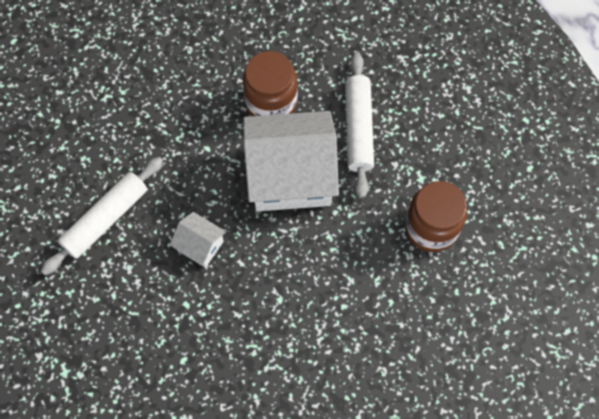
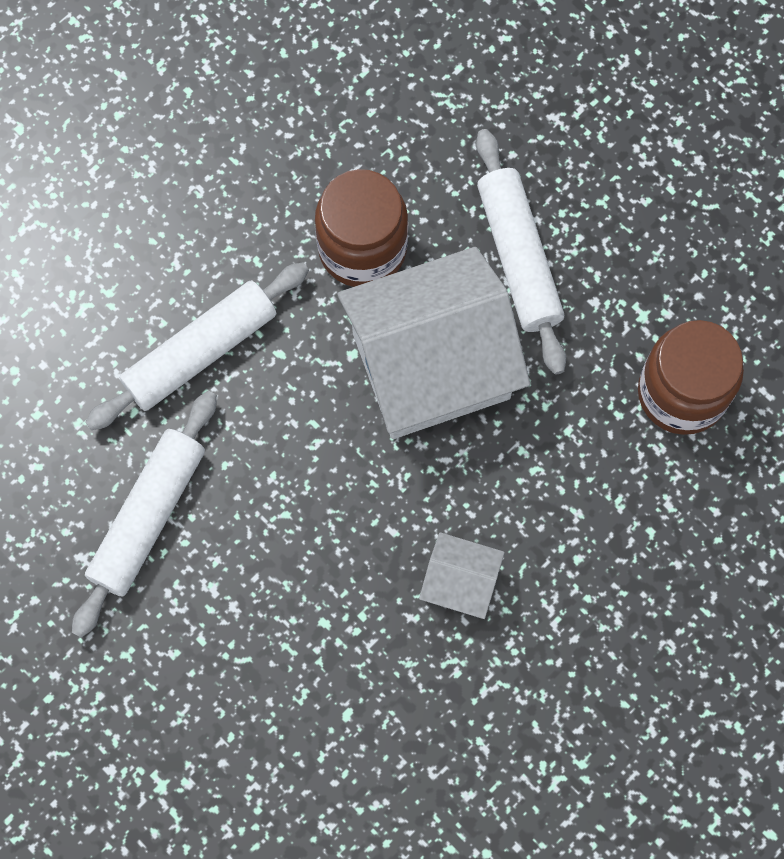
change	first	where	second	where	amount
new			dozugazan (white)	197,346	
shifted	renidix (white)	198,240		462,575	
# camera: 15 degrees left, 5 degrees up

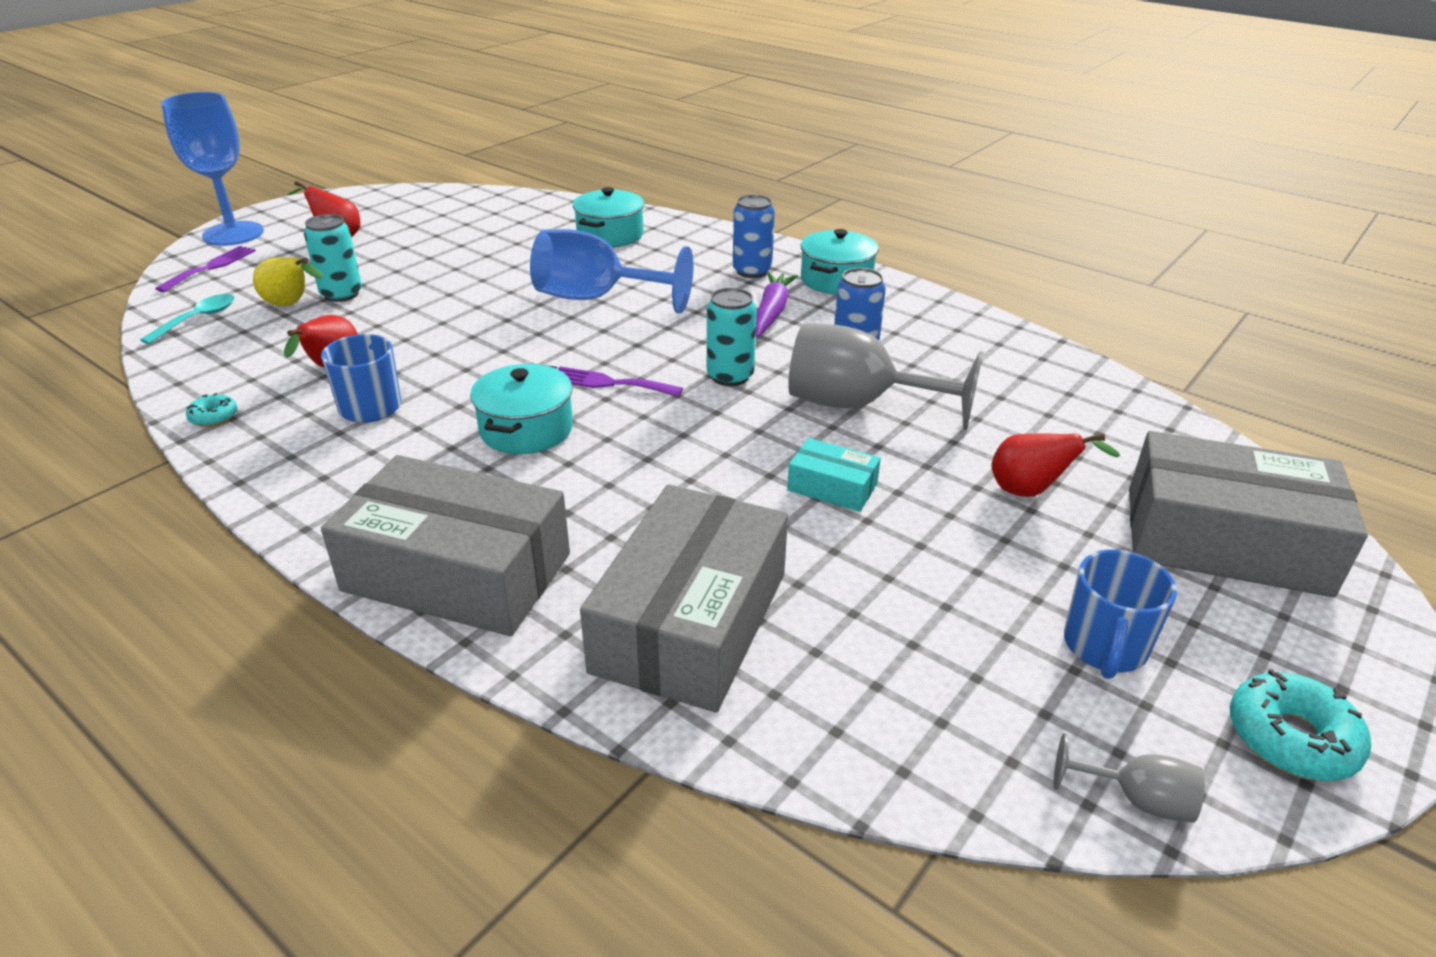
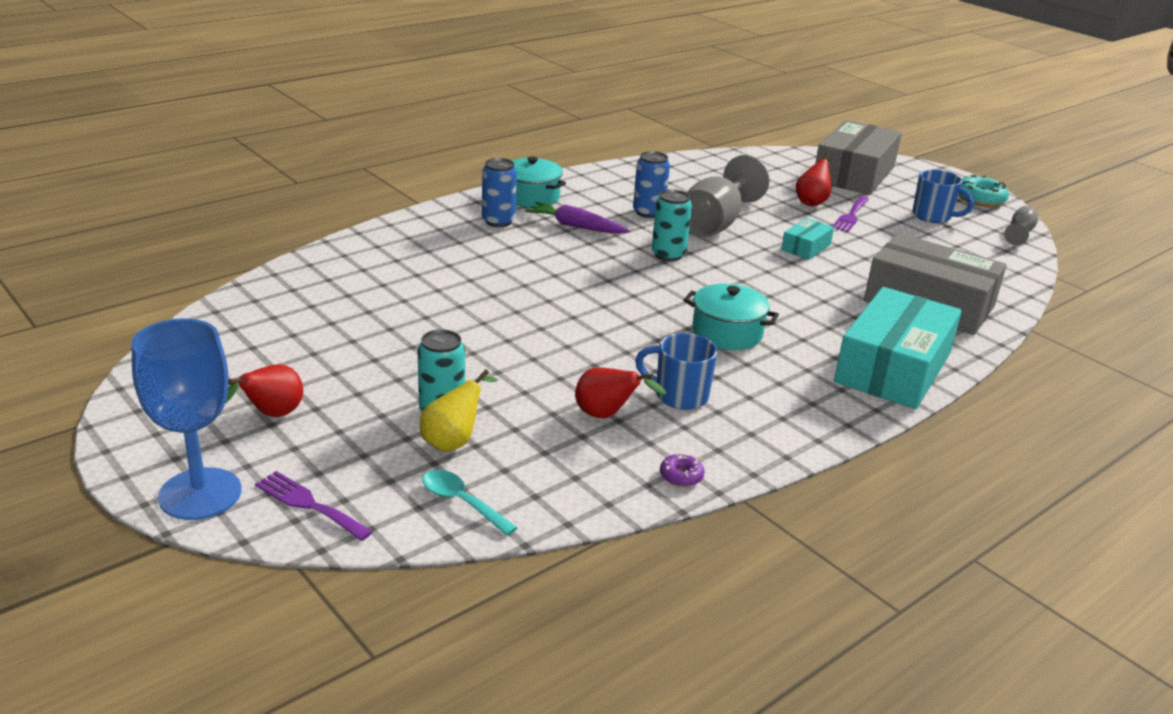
change	first	where	second	where	amount
gone	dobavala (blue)	611,271			
gone	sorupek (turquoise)	608,217			
shifted	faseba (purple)	620,382		850,214	
repainted	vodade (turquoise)	211,410	vodade (purple)	682,470	
repainted	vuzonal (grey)	445,545	vuzonal (turquoise)	898,348	
# camera: 80 degrees left, 5 degrees down

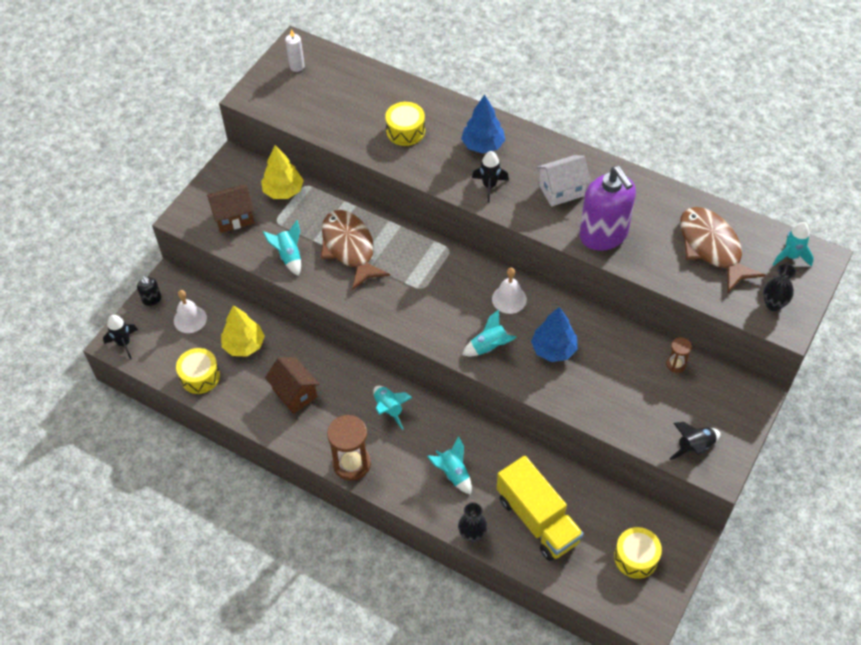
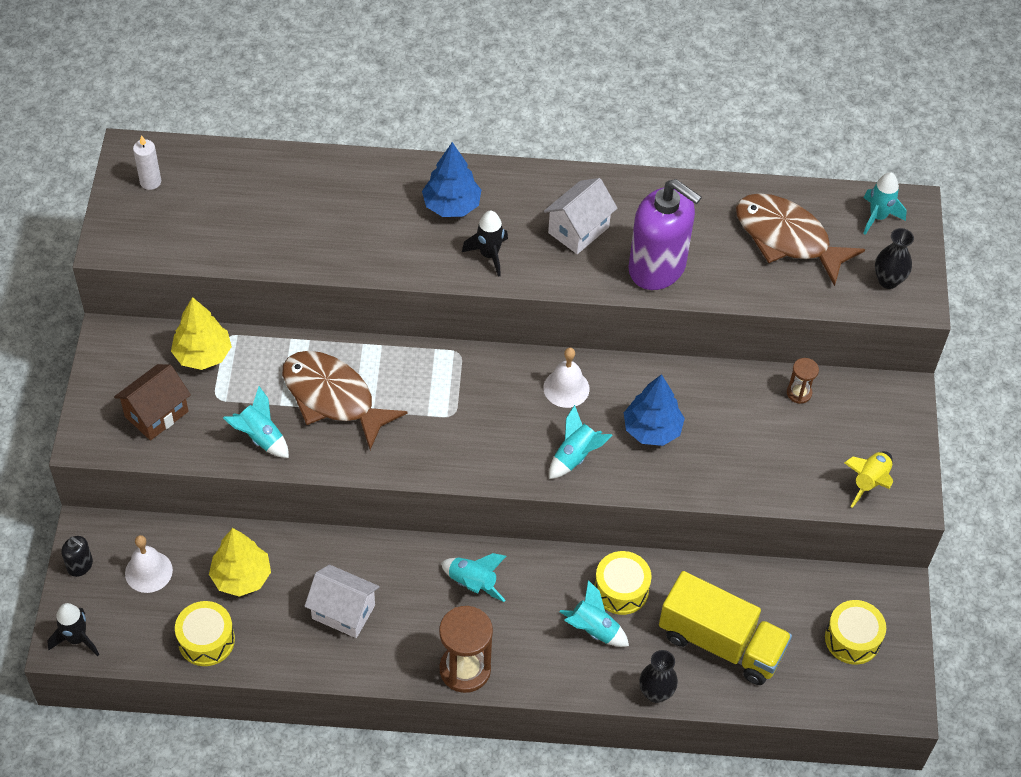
change	first	where	second	where	amount
shifted	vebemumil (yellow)	405,124		623,583	
repainted	renidix (brown)	292,385	renidix (white)	342,601	
repainted	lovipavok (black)	695,441	lovipavok (yellow)	868,479	
# camera: 30 degrees left, 0 degrees up

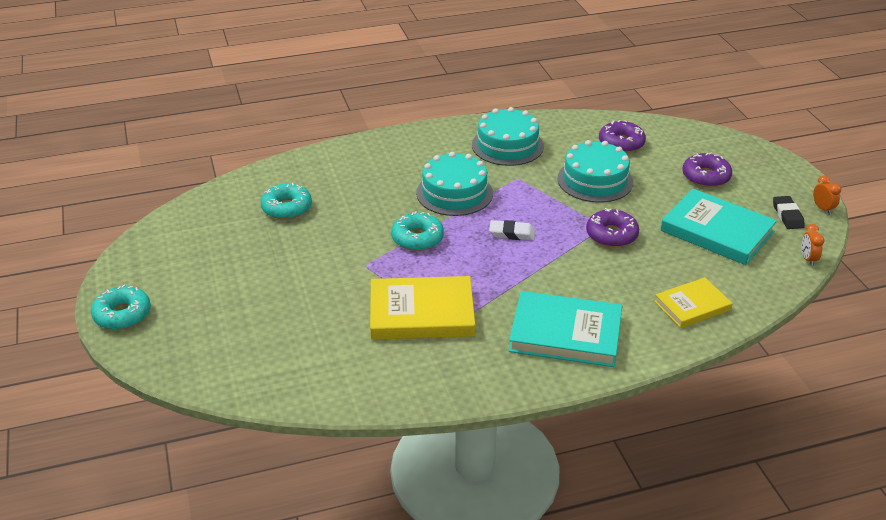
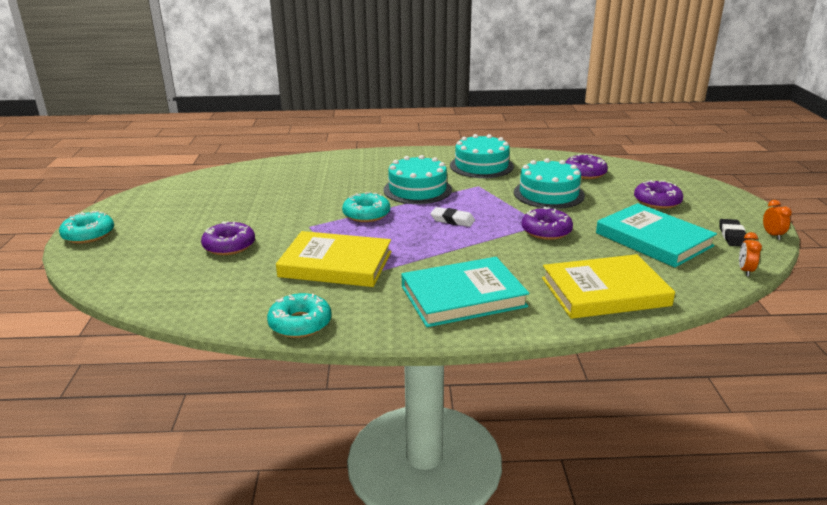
change	first	where	second	where	amount
new			vodade (purple)	228,238	
shifted	vodade (turquoise)	286,201		299,315	
rotated	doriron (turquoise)	565,329		465,292	45 degrees counterclockwise
scaled	doriron (yellow)	693,302		608,286	x1.64
# camera: 15 degrees right, 10 degrees down

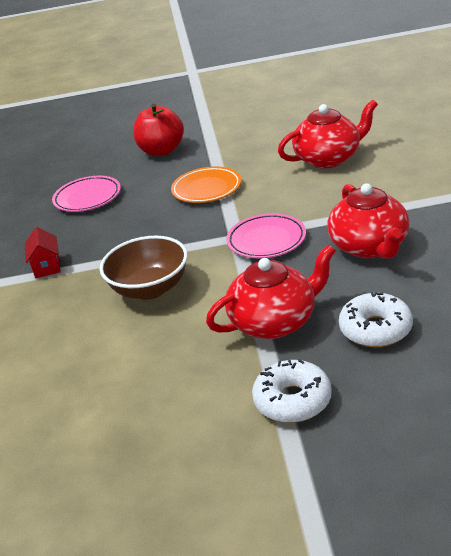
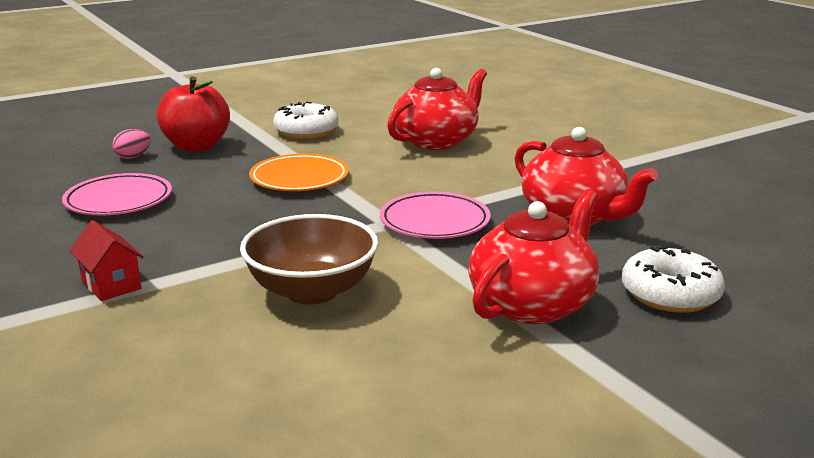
change	first	where	second	where	amount
new			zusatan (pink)	132,144	
shifted	vodade (white)	292,391		306,120	
# camera: 30 degrees left, 10 degrees down

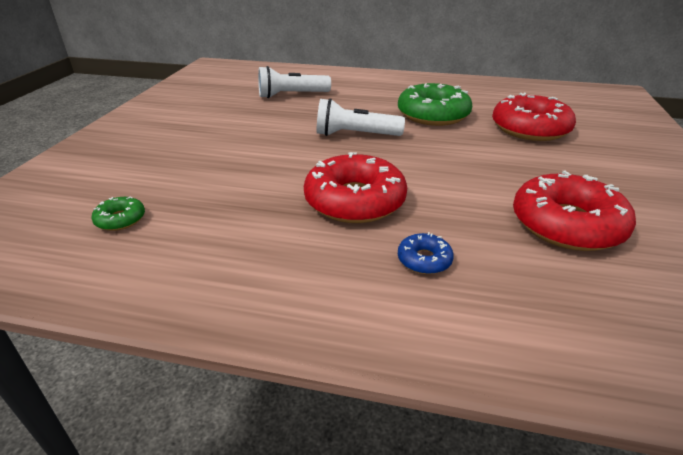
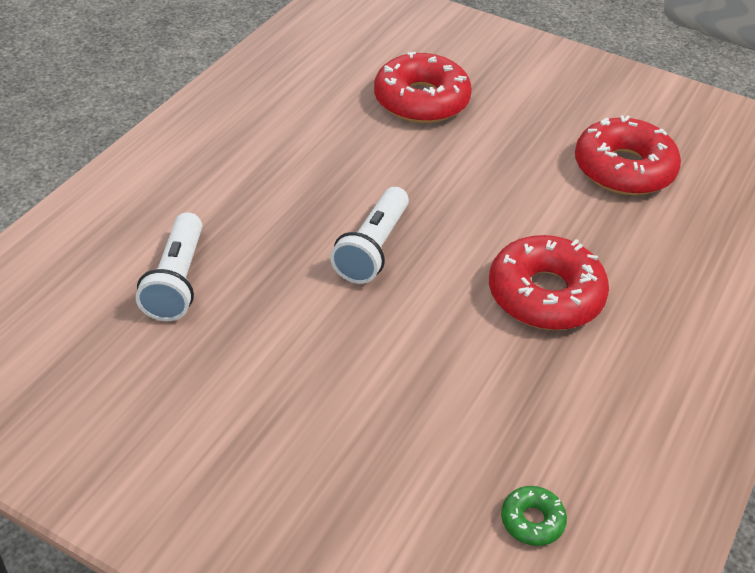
change	first	where	second	where	amount
gone	vodade (green)	435,104			
gone	vodade (blue)	426,253			
# camera: 75 degrees left, 10 degrees up

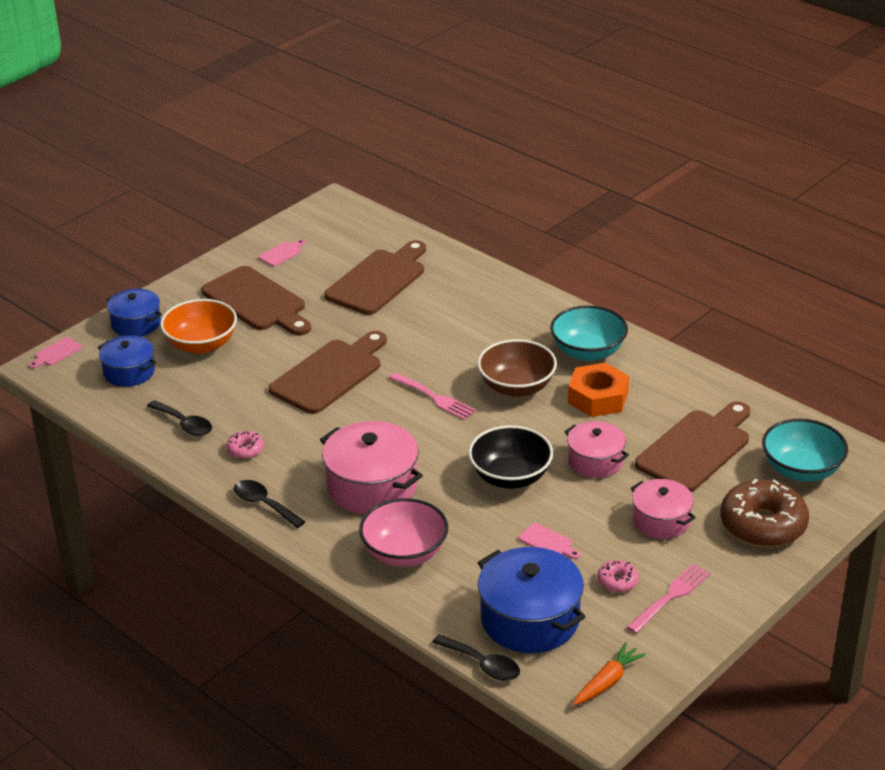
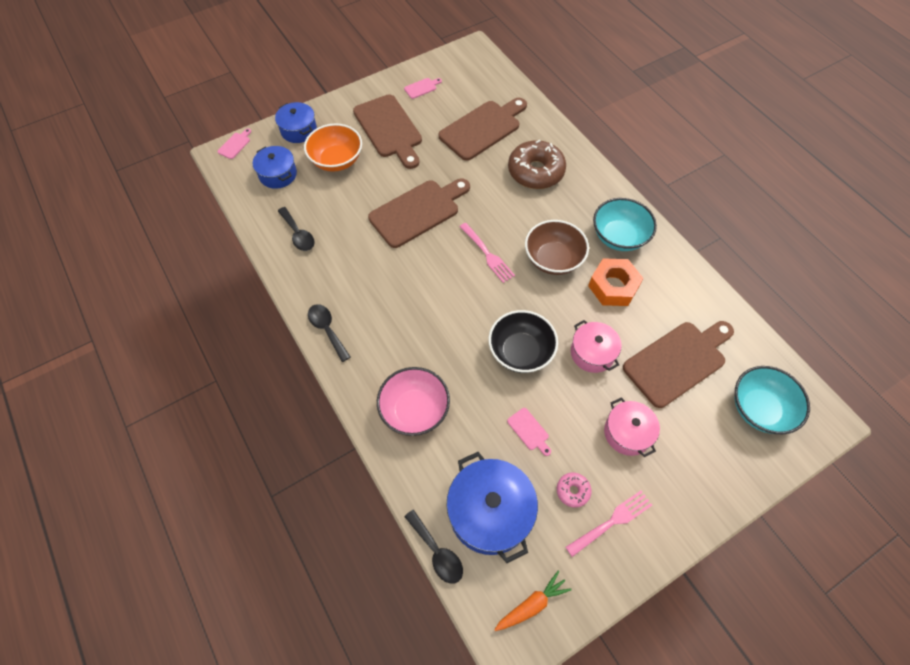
change	first	where	second	where	amount
gone	vodade (pink)	245,445			
gone	sorupek (pink)	371,467			
shifted	vodade (brown)	764,513		537,164	
rotated	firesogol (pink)	55,353		234,143	150 degrees clockwise
# camera: 15 degrees right, 25 degrees up

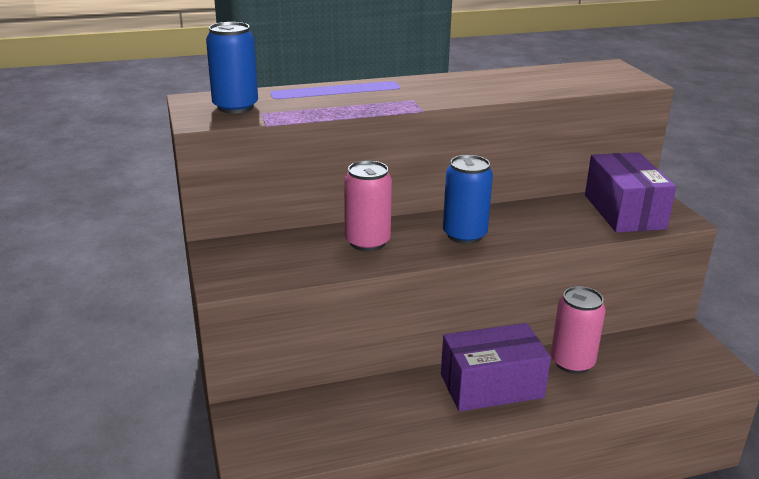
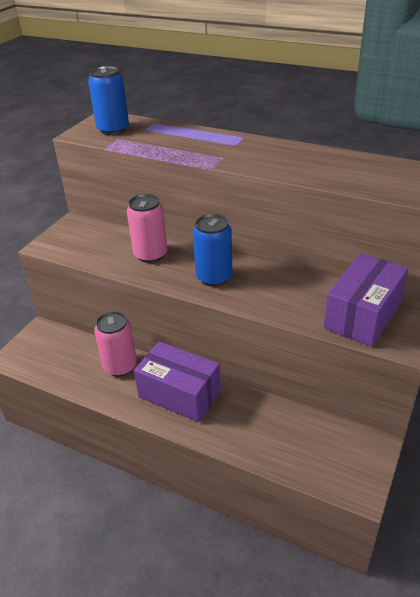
change	first	where	second	where	amount
shifted	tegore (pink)	578,330		115,344	
# camera: 45 degrees right, 10 degrees up

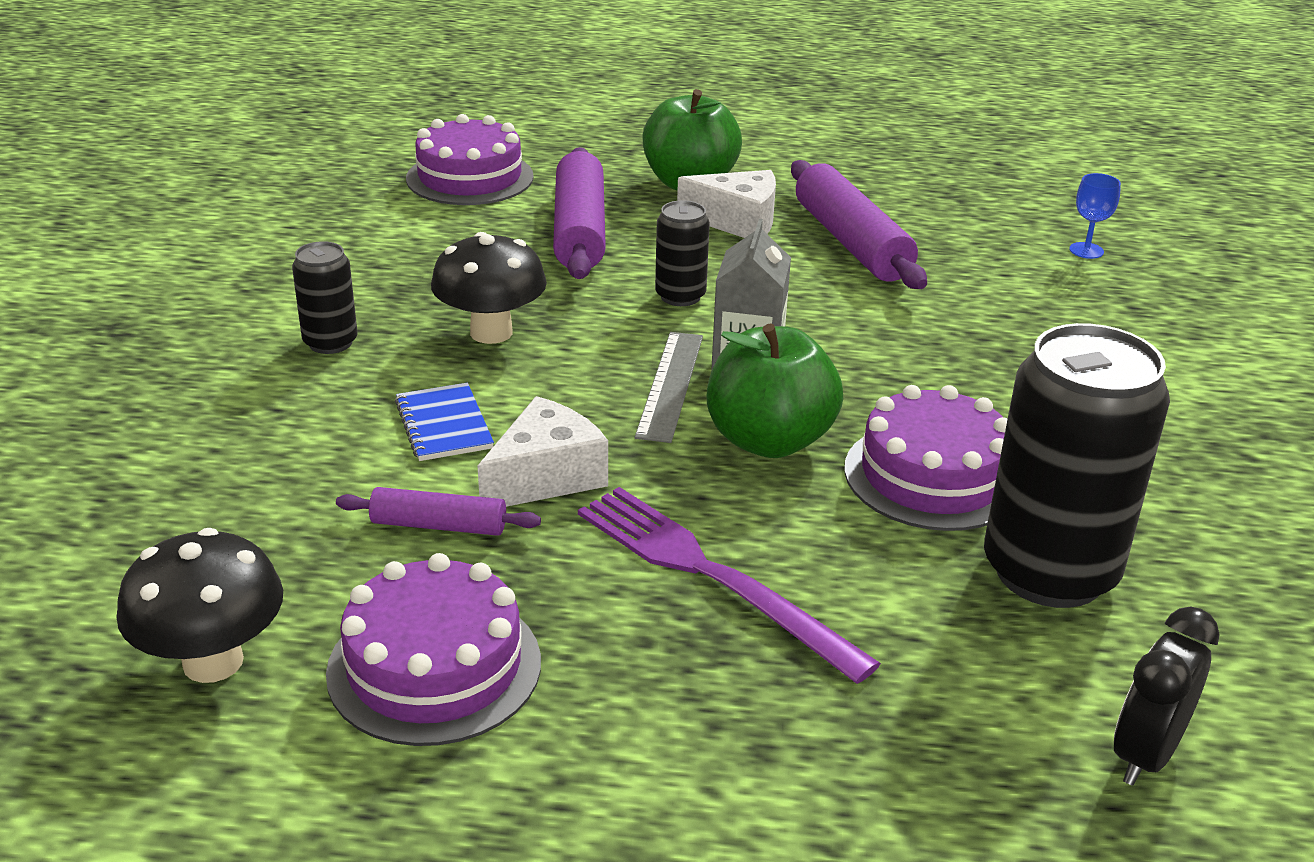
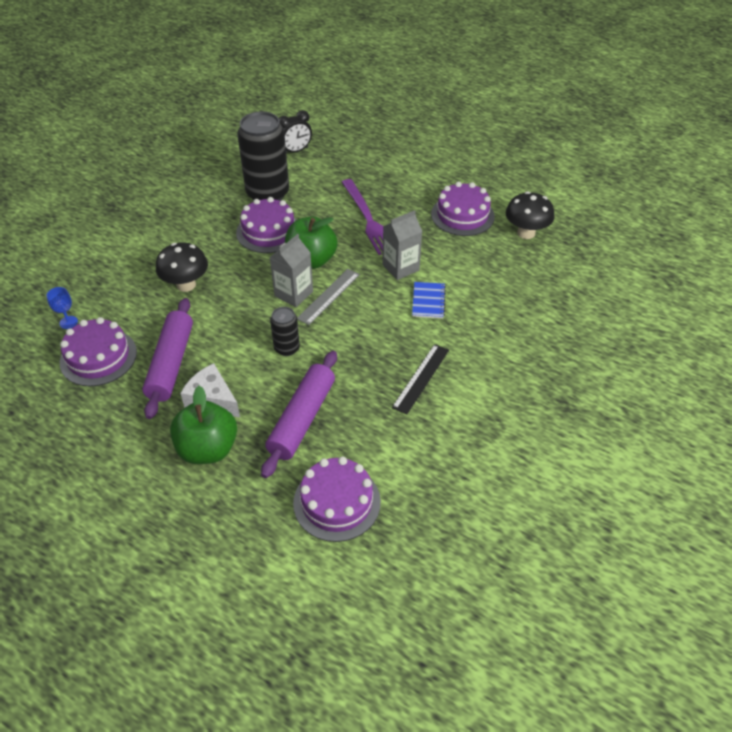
change	first	where	second	where	amount
gone	tegore (black)	324,297			
gone	dozugazan (purple)	438,511			
new			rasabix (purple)	98,352	
new			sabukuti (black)	420,379	
shifted	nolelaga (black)	489,288		182,267	
swapped	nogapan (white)	543,451	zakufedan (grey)	402,245	
# camera: 155 degrees left, 15 degrees up

